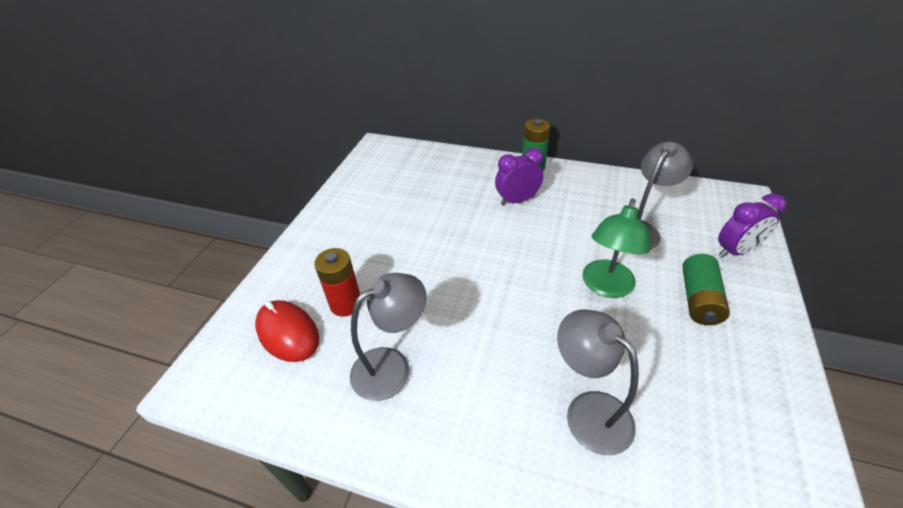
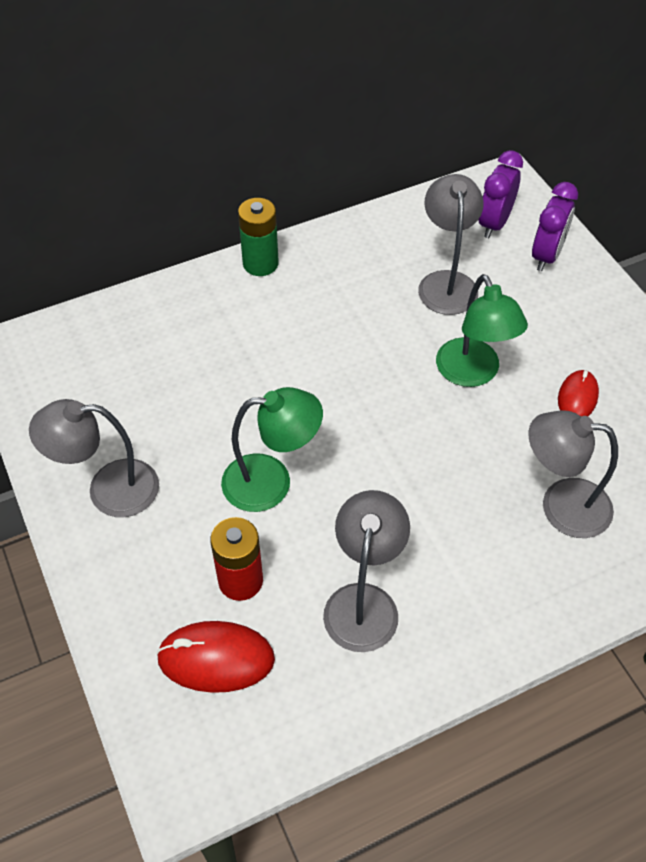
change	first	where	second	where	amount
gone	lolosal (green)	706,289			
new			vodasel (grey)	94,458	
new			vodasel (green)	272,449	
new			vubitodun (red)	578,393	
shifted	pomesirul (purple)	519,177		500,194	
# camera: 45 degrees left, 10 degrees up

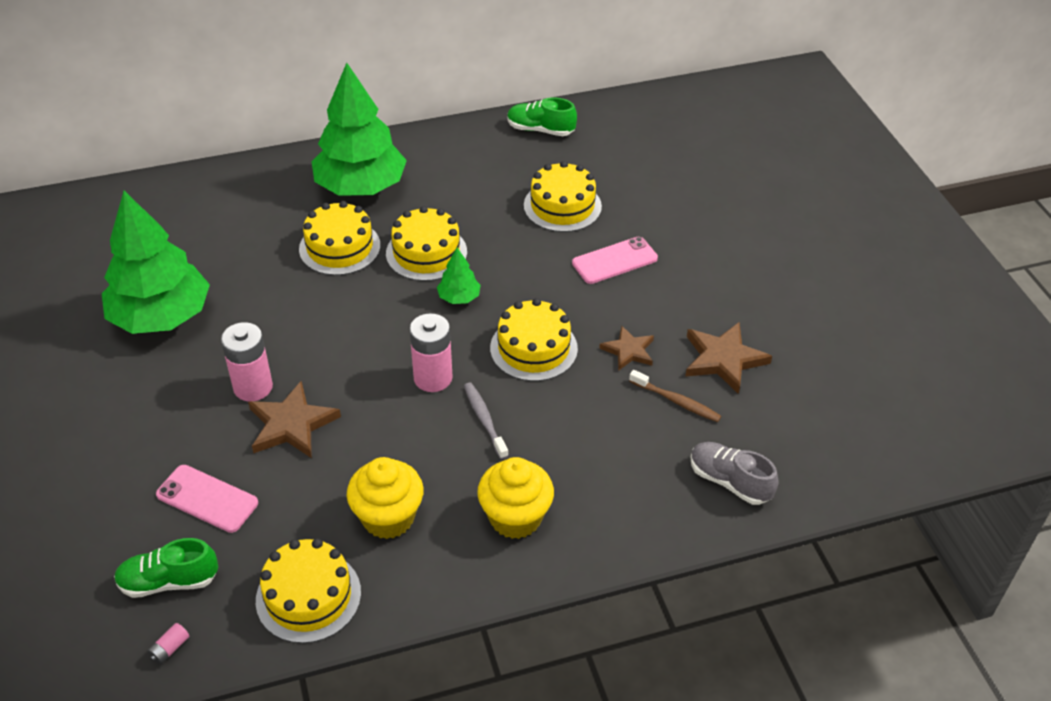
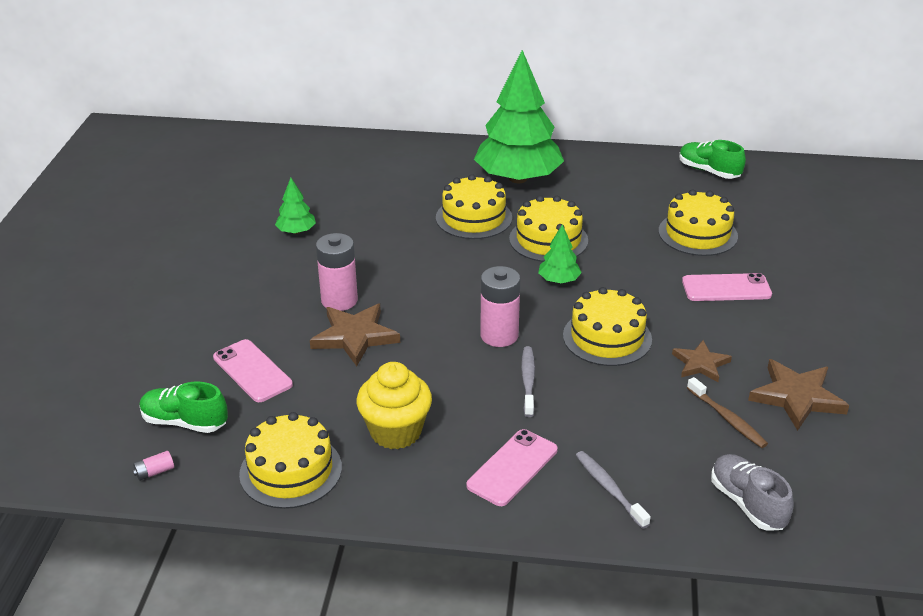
change	first	where	second	where	amount
new			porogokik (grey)	613,490	
swapped	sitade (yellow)	515,498	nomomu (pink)	512,467	
scaled	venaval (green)	156,262		295,206	x0.43
# camera: 25 degrees right, 10 degrees down

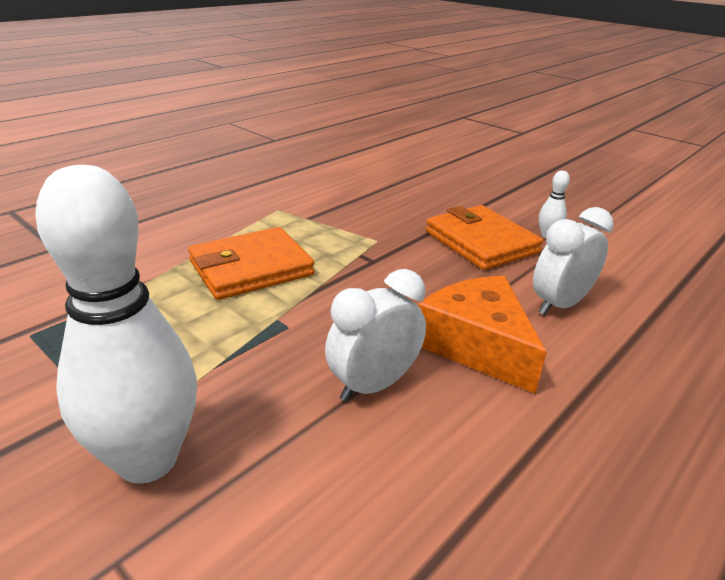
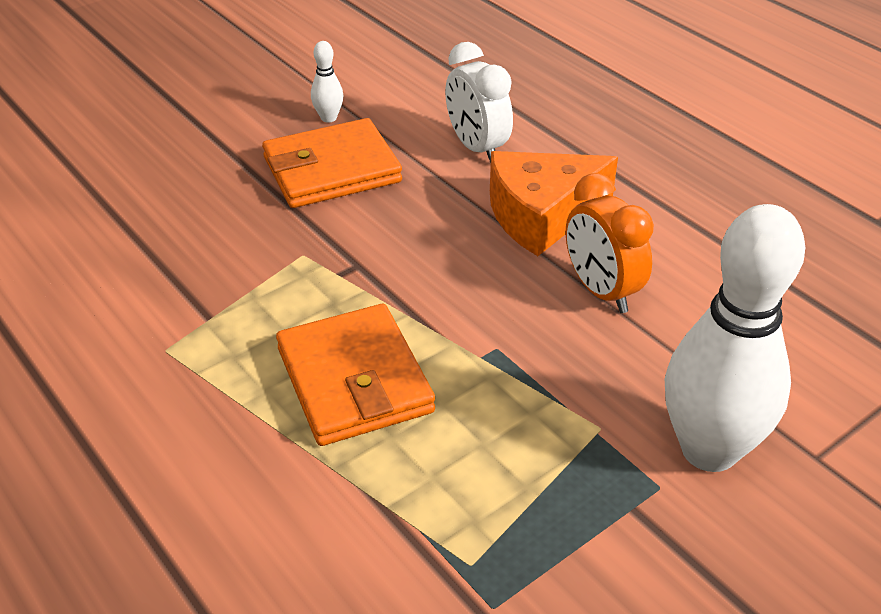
change	first	where	second	where	amount
repainted	pomesirul (white)	375,335	pomesirul (orange)	610,243	
# camera: 80 degrees left, 10 degrees up

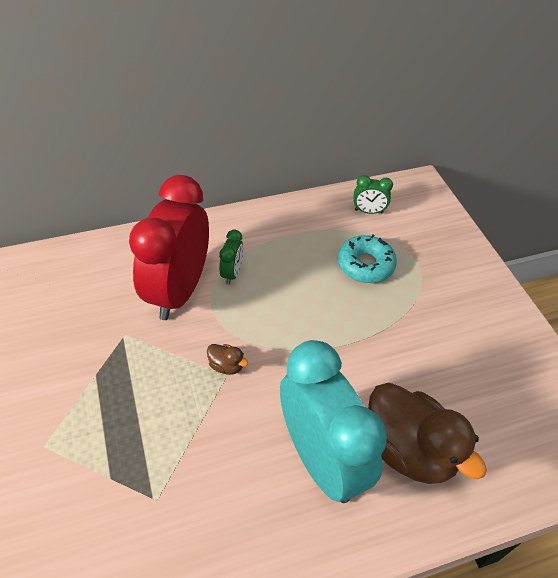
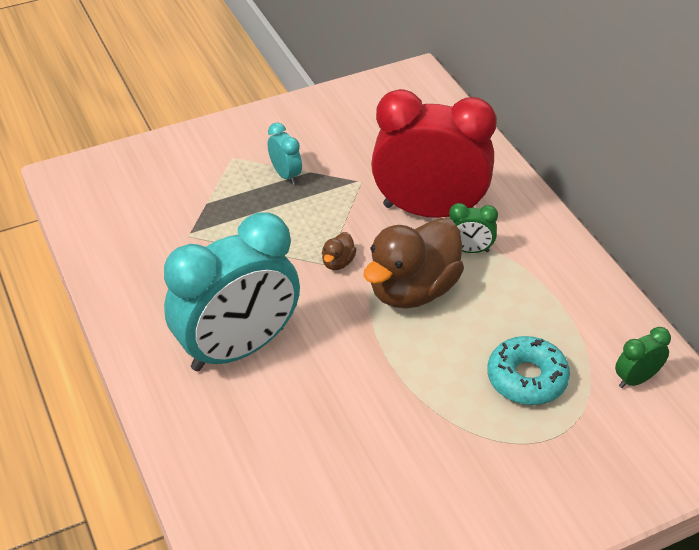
change	first	where	second	where	amount
new			pomesirul (turquoise)	285,154	
shifted	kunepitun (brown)	427,433		413,263	
rotated	pomesirul (green)	373,194		643,357	60 degrees clockwise
# camera: 85 degrees right, 5 degrees down

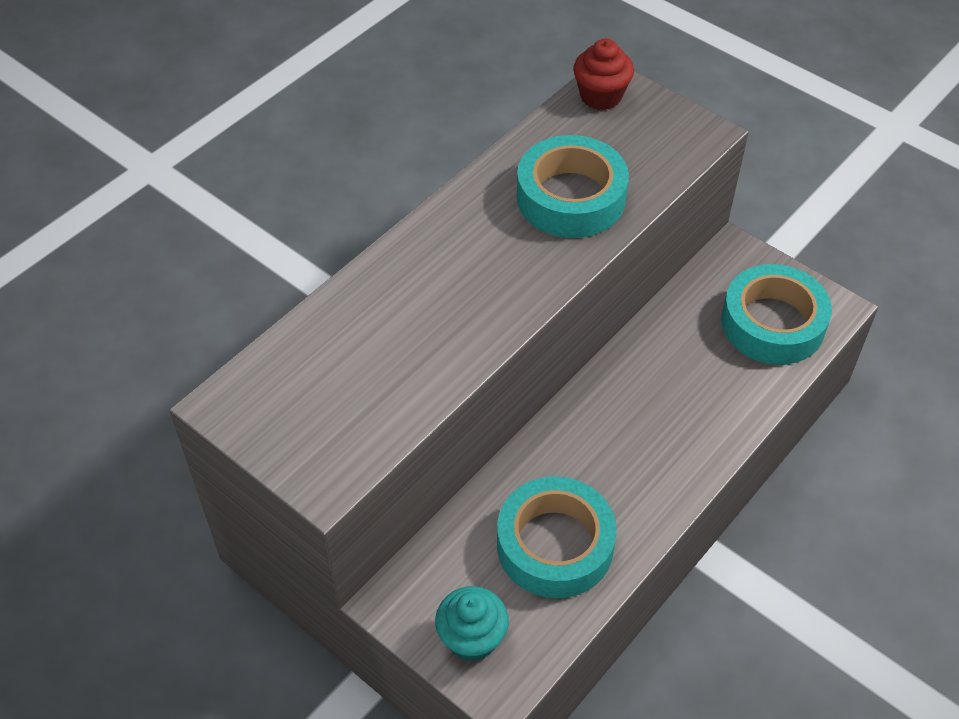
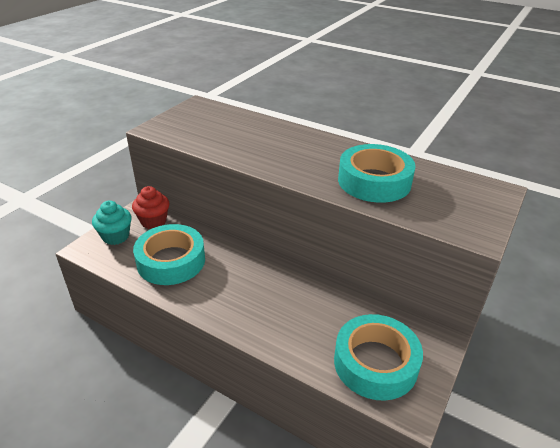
change	first	where	second	where	amount
shifted	sitade (red)	603,74		150,207	
# camera: 80 degrees right, 15 degrees down

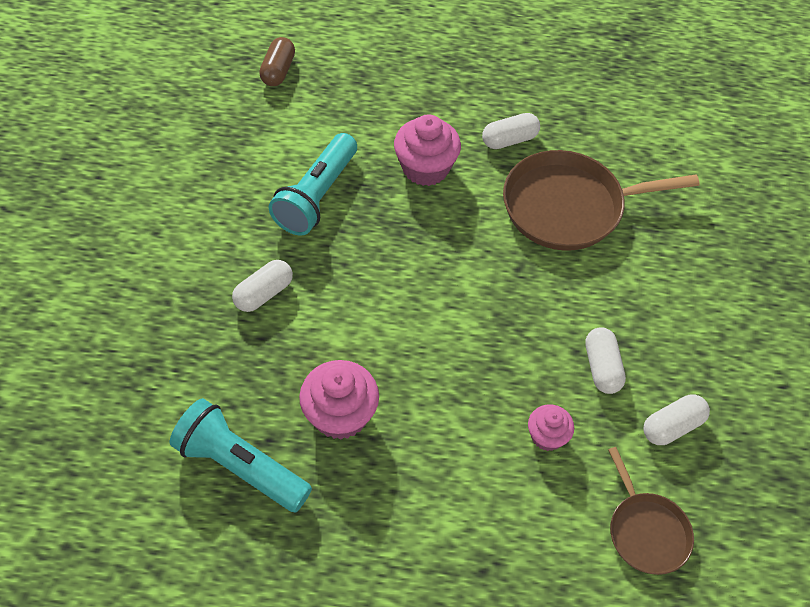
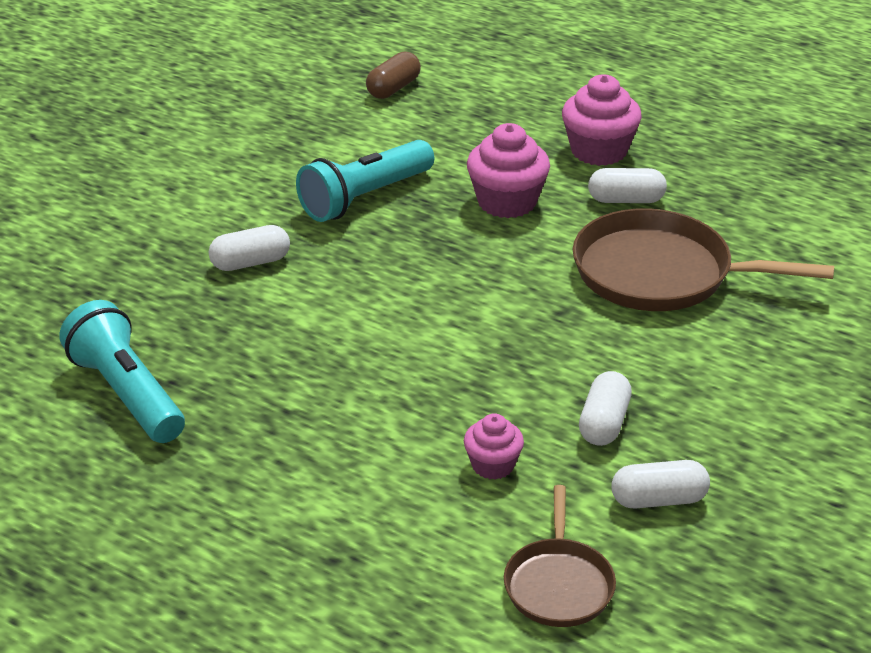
change	first	where	second	where	amount
shifted	sitade (pink)	339,400		602,120	
# camera: 25 degrees right, 20 degrees down

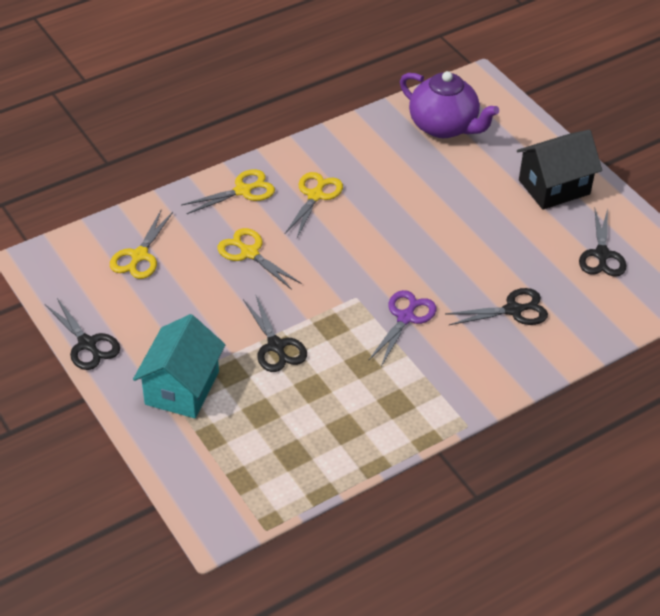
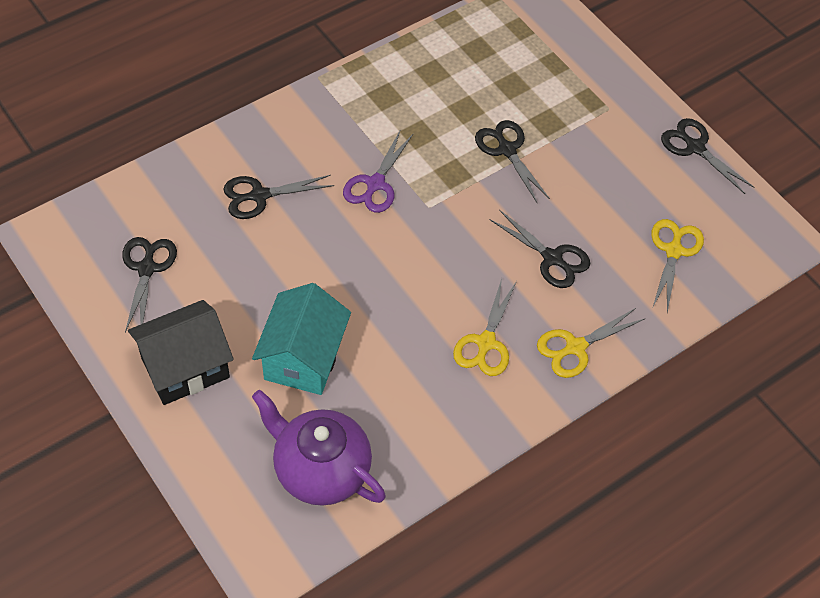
change	first	where	second	where	amount
shifted	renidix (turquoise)	179,366		301,339	
repainted	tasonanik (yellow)	259,259	tasonanik (black)	539,249	
# camera: 175 degrees right, 10 degrees up

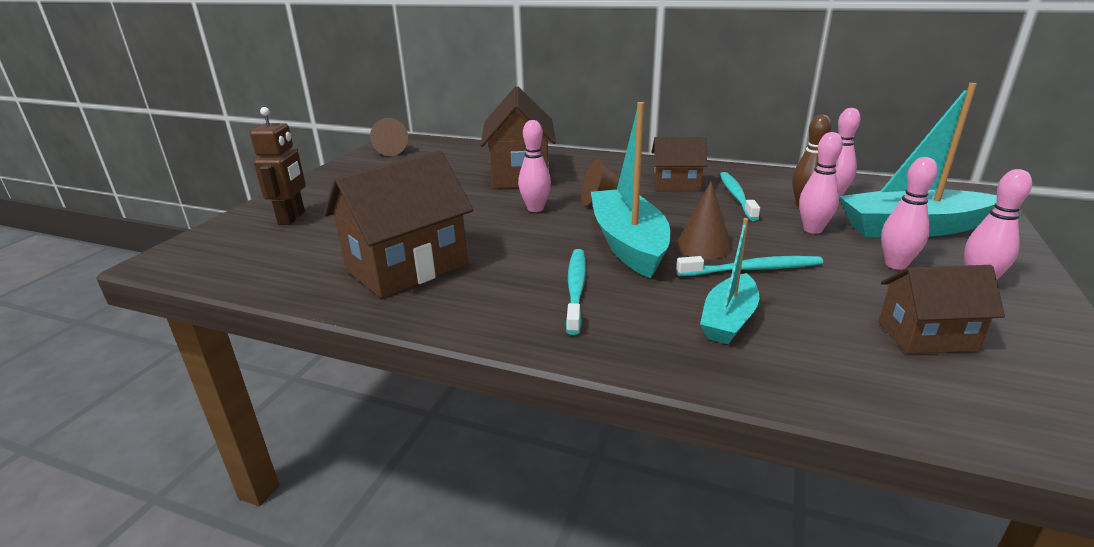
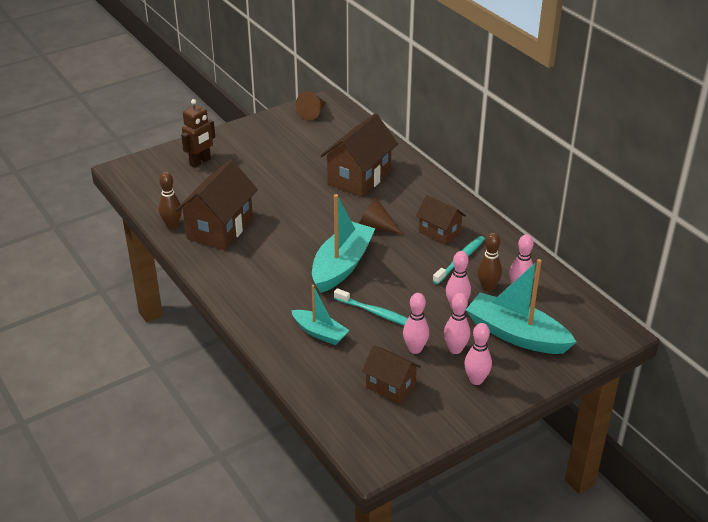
change	first	where	second	where	amount
gone	porogokik (turquoise)	576,292			
gone	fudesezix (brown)	704,220			
new			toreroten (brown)	170,200	
shifted	toreroten (pink)	534,166		416,323	
rotated	renidix (brown)	398,224		217,204	60 degrees counterclockwise
rotated	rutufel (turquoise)	730,281		320,315	120 degrees counterclockwise
# camera: 35 degrees right, 10 degrees up

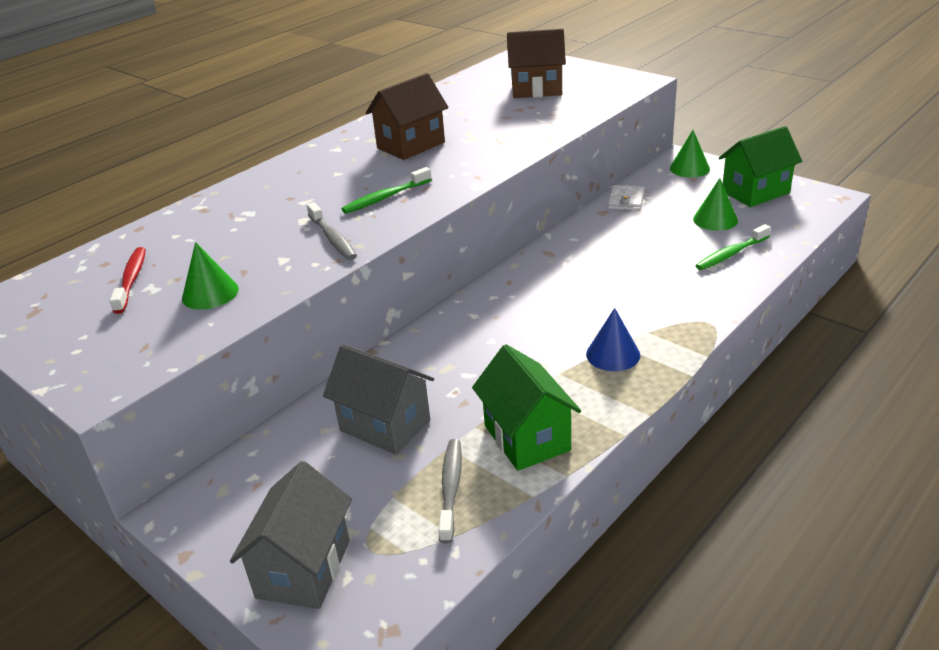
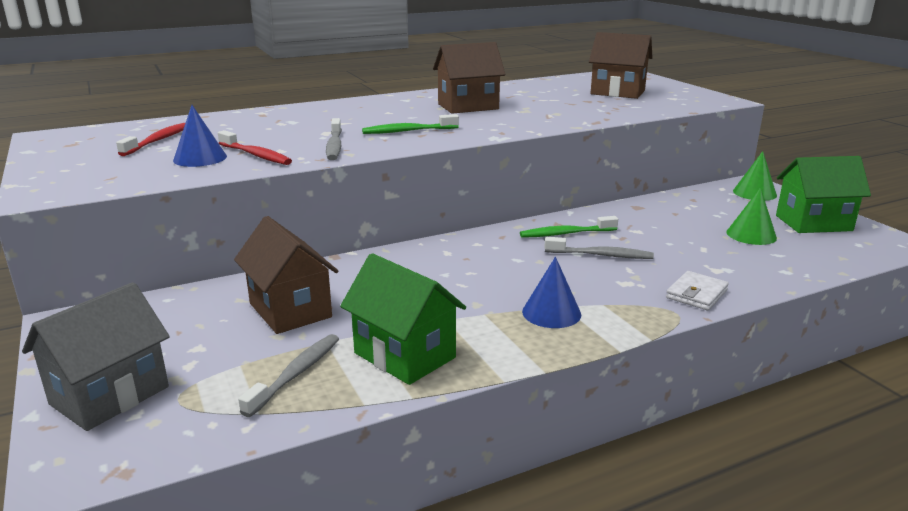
change	first	where	second	where	amount
new			porogokik (red)	255,147	
new			porogokik (grey)	599,248	
shifted	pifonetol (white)	626,198		697,290	
shifted	porogokik (green)	733,247		569,227	
repainted	fudesezix (green)	210,276	fudesezix (blue)	200,136	
repainted	renidix (grey)	378,399	renidix (brown)	286,275	
rotated	renidix (green)	526,407		403,319	45 degrees counterclockwise
# camera: 20 degrees right, 10 degrees down

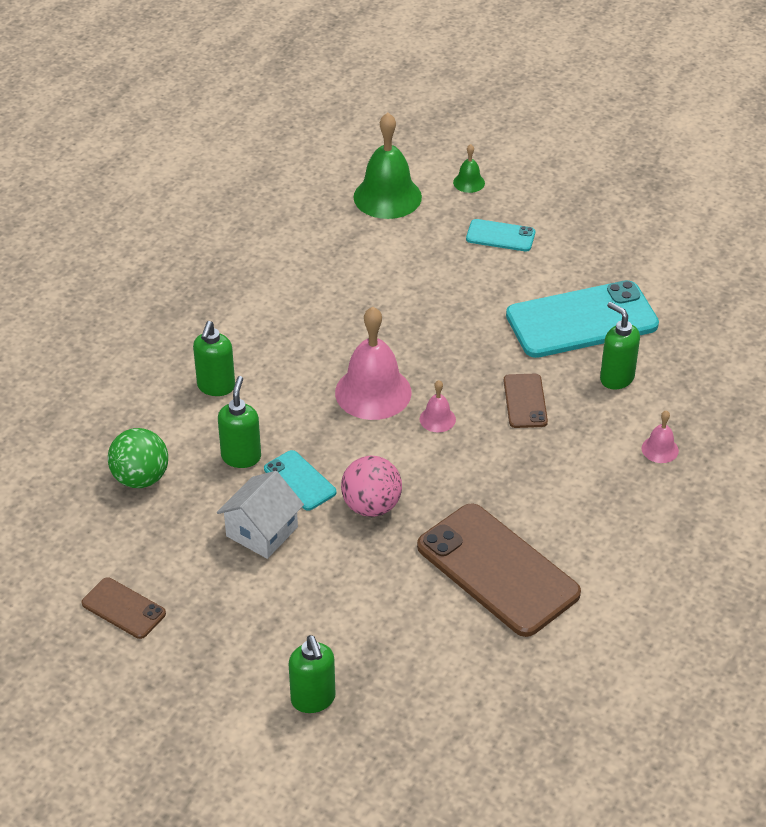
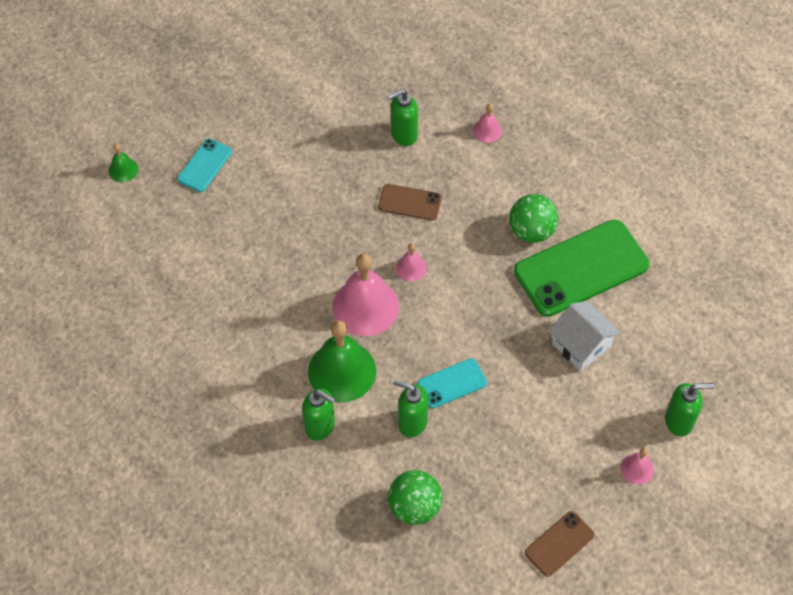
change	first	where	second	where	amount
gone	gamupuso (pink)	371,486			
gone	nomomu (turquoise)	582,319			
new			gamupuso (green)	533,218	
new			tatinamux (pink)	637,466	
shifted	renidix (white)	260,515		585,336	
shifted	tatinamux (green)	387,166		342,361	
repainted	nomomu (brown)	499,570	nomomu (green)	581,268	
# camera: 75 degrees left, 15 degrees up

